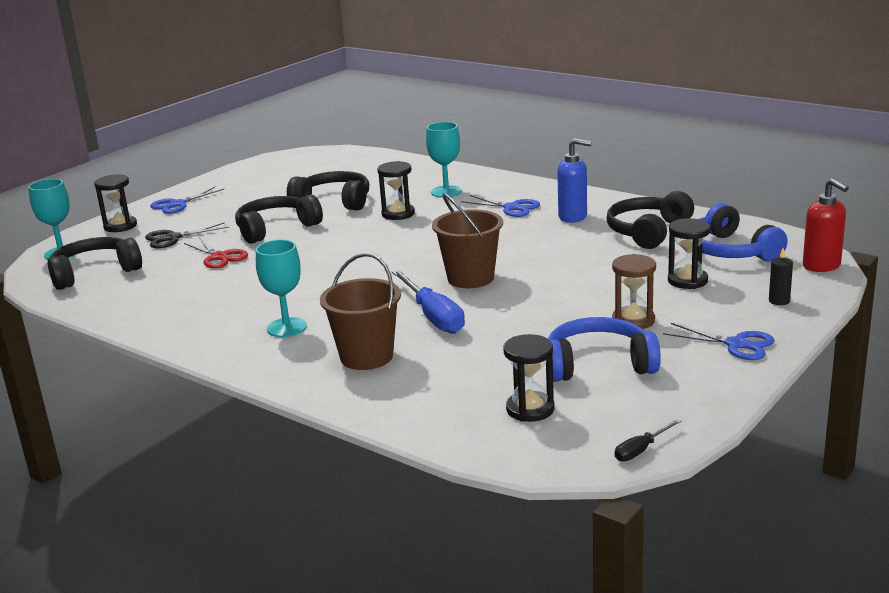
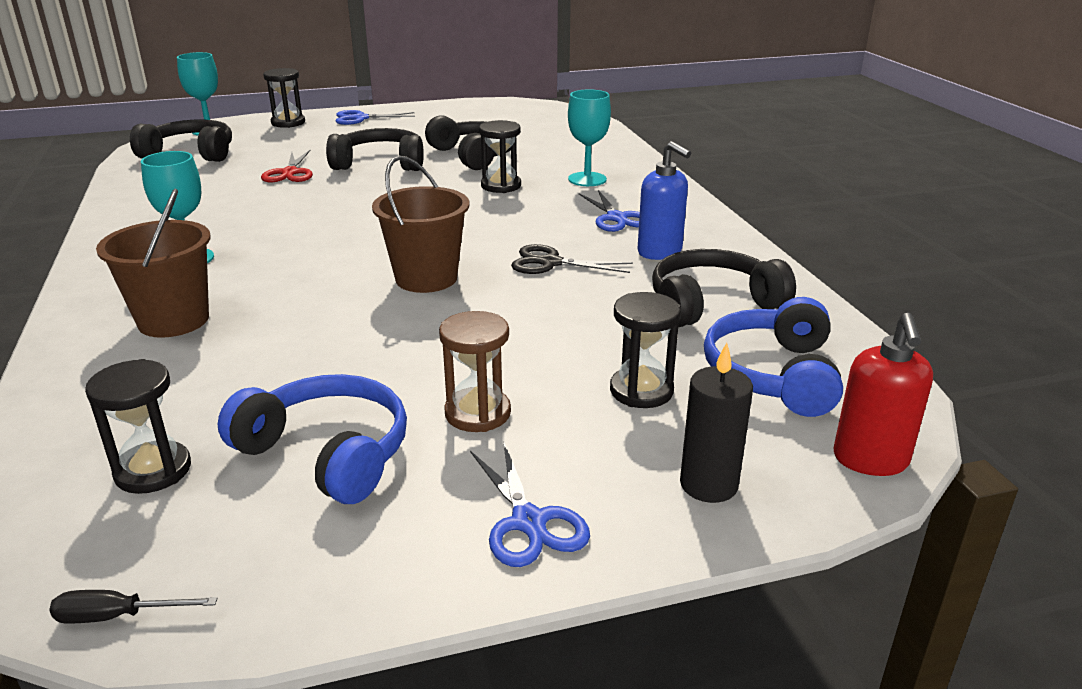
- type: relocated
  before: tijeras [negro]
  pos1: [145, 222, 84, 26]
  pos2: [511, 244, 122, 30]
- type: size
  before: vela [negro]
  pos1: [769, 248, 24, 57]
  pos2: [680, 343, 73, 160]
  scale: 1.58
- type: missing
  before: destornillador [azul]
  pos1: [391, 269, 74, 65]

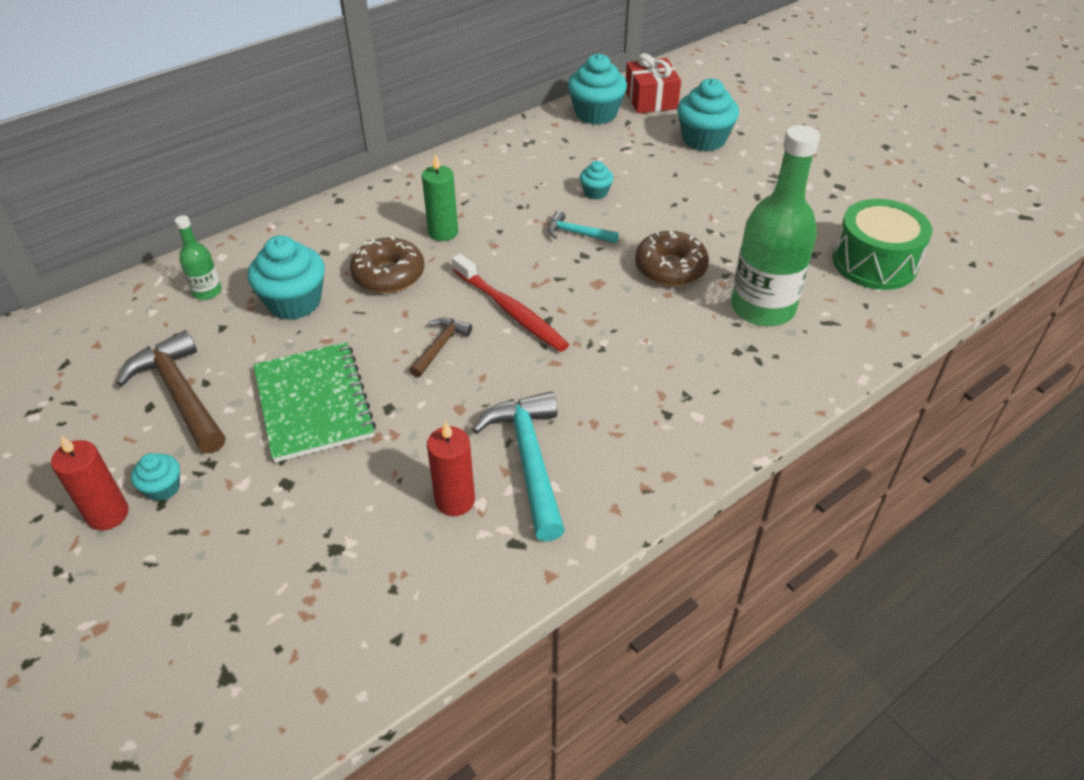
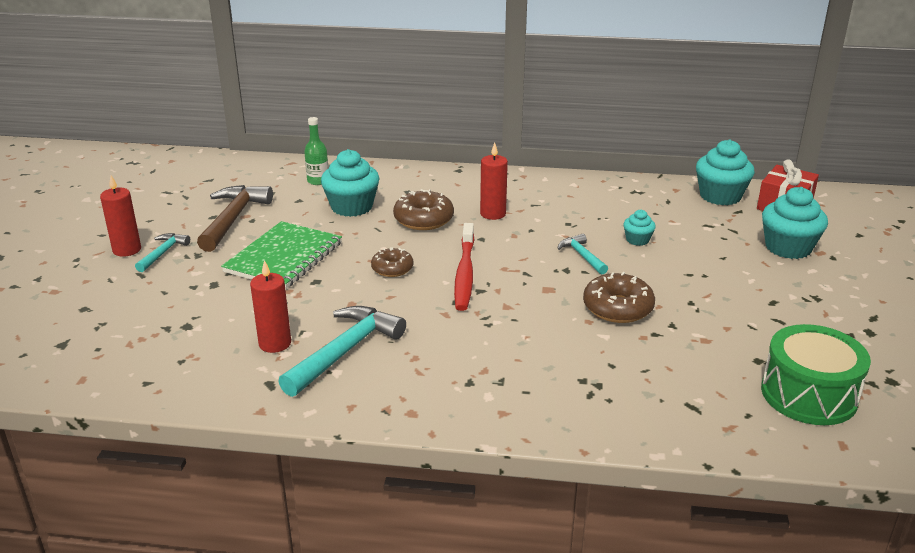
- type: missing
  before: botella [verde]
  pos1: [731, 125, 89, 201]
- type: colour
  before: vela [verde]
  after: vela [rojo]
  pos1: [422, 153, 36, 88]
  pos2: [480, 142, 28, 78]
- type: exchanged
  before: martillo [marrón]
  after: rosquilla [marrón]
  pos1: [409, 318, 63, 60]
  pos2: [371, 247, 42, 30]
- type: exchanged
  before: magdalena [turquesa]
  after: martillo [turquesa]
  pos1: [131, 453, 49, 48]
  pos2: [135, 233, 55, 39]

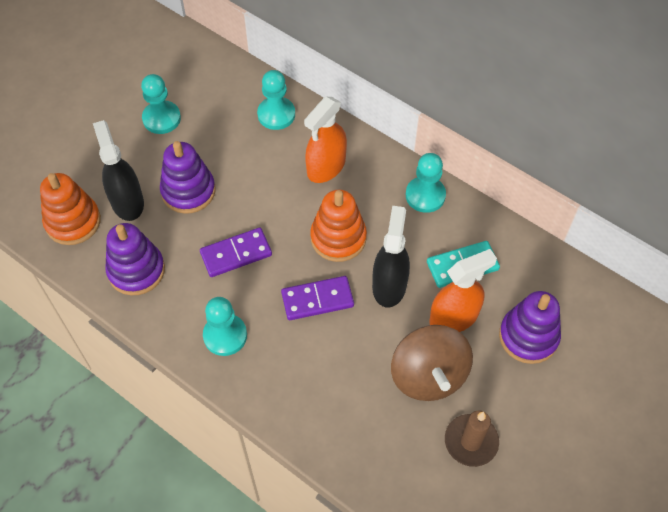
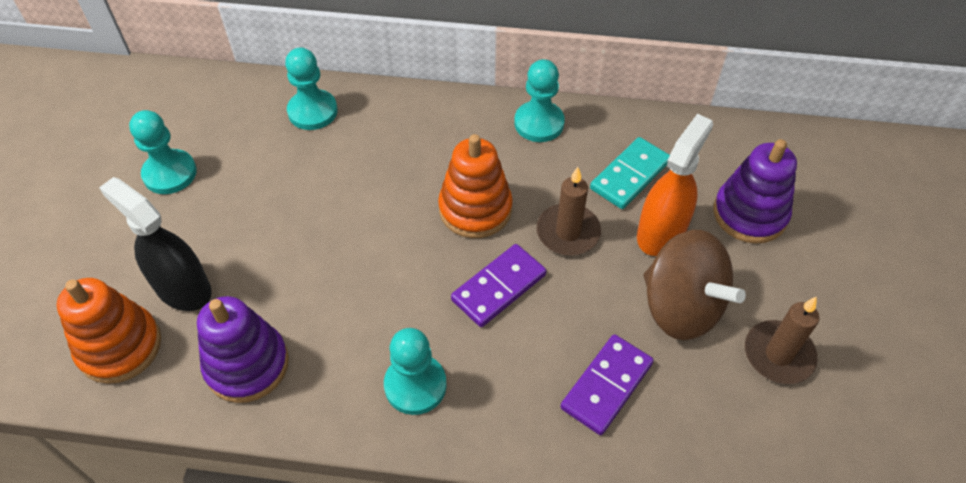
- type: missing
  before: pulverizador [naranja]
  pos1: [304, 97, 43, 86]
- type: missing
  before: juguete apilable [morado]
  pos1: [160, 141, 56, 73]
- type: exchanged
  before: pulverizador [negro]
  after: vela [marrón]
  pos1: [372, 206, 38, 102]
  pos2: [537, 167, 64, 88]
- type: relocated
  before: ficha de dominó [morado]
  pos1: [200, 227, 72, 50]
  pos2: [560, 334, 94, 101]

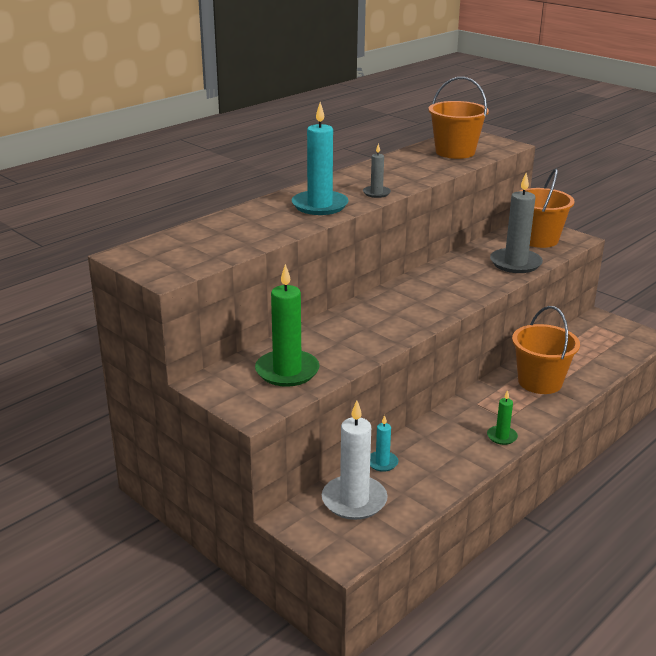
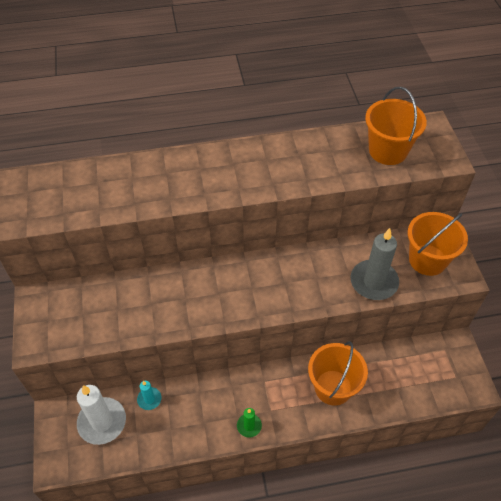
- type: missing
  before: vela [turquesa]
  pos1: [292, 102, 57, 113]
- type: missing
  before: vela [gris]
  pos1: [363, 143, 28, 55]
- type: missing
  before: vela [verde]
  pos1: [255, 264, 65, 123]

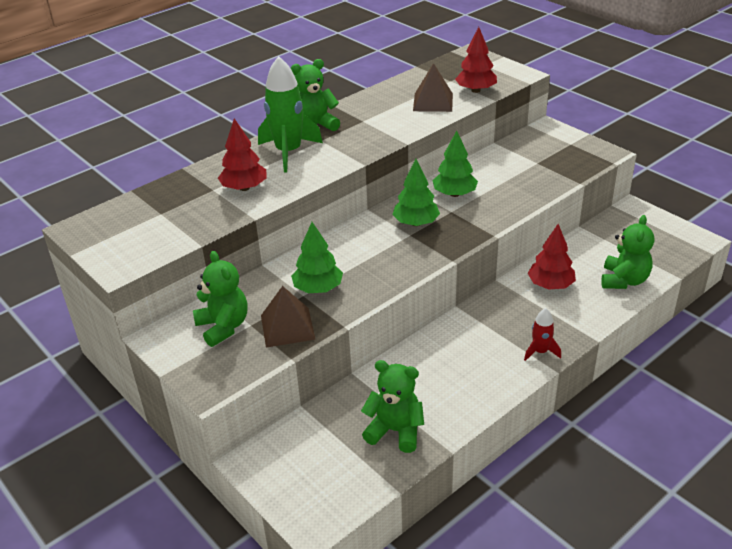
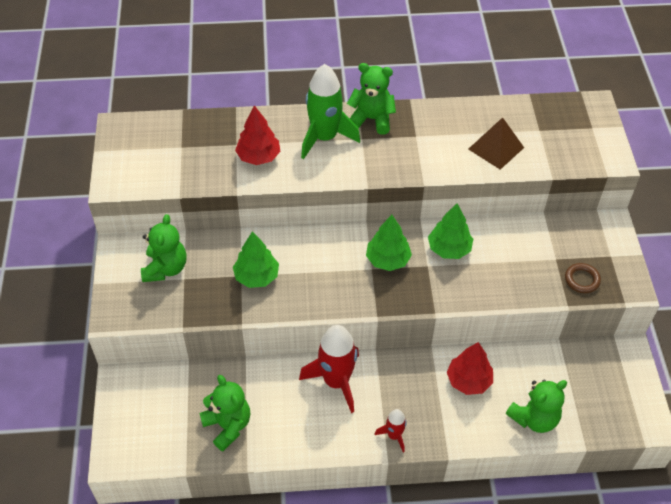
- type: missing
  before: árbol [rojo]
  pos1: [455, 27, 42, 66]
- type: missing
  before: pirámide [marrón]
  pos1: [261, 286, 55, 62]
- type: appeared
  after: anillo [marrón]
  pos2: [565, 263, 36, 30]
- type: appeared
  after: cohete [rojo]
  pos2: [299, 325, 60, 88]

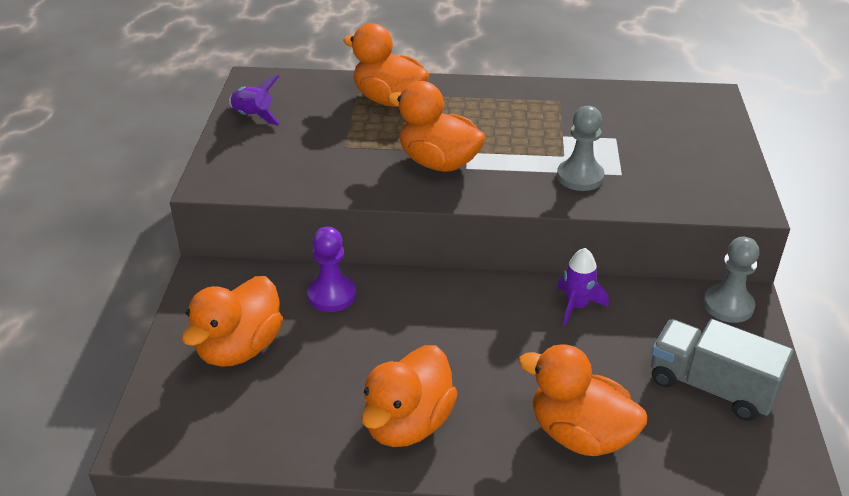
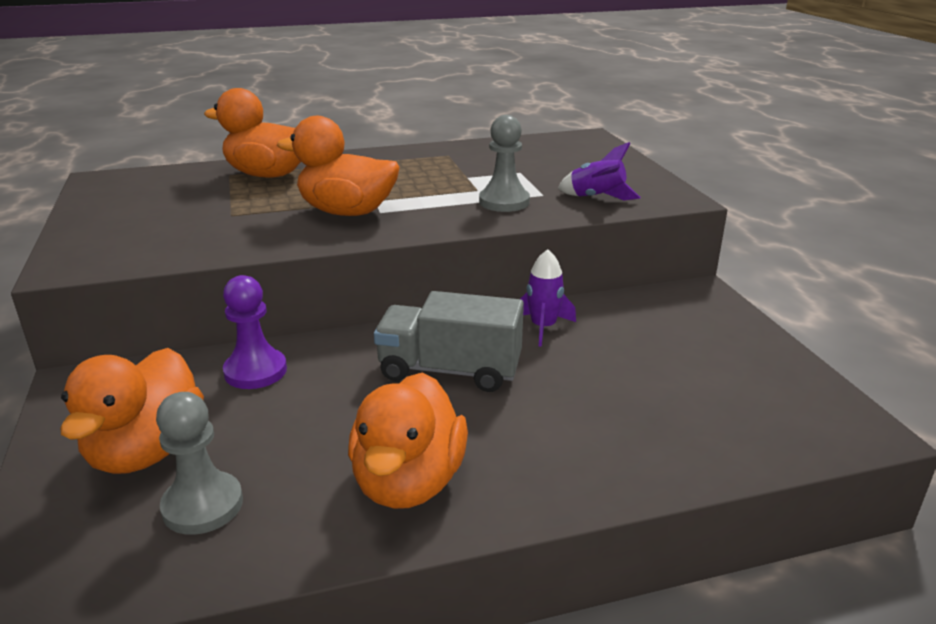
- type: relocated
  before: cohete [morado]
  pos1: [229, 75, 51, 50]
  pos2: [558, 142, 83, 58]
- type: relocated
  before: peón [gris]
  pos1: [703, 237, 57, 86]
  pos2: [156, 392, 87, 143]
- type: relocated
  before: camión [gris]
  pos1: [651, 319, 143, 102]
  pos2: [374, 291, 150, 101]
- type: missing
  before: pato [naranja]
  pos1: [519, 344, 129, 112]

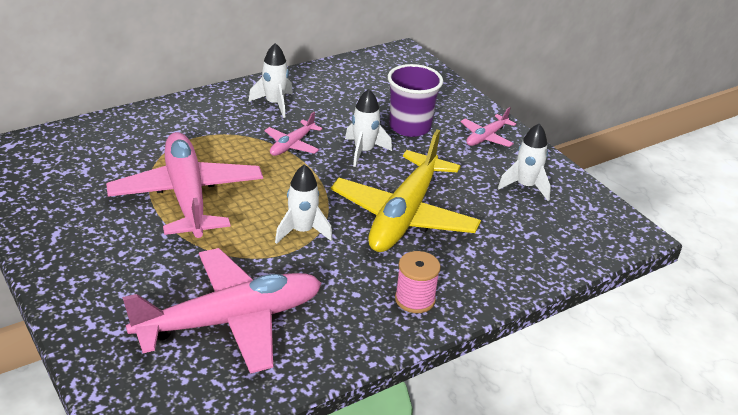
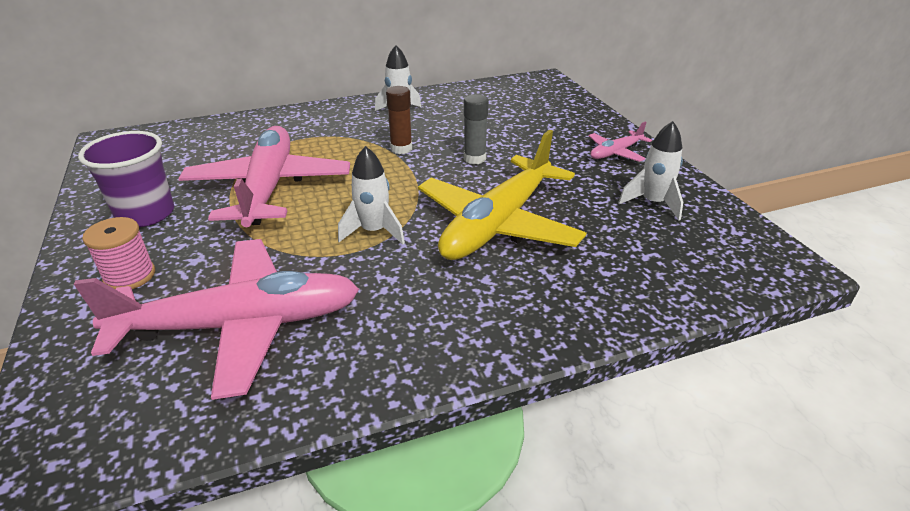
- type: relocated
  before: vaso [morado]
  pos1: [388, 64, 55, 73]
  pos2: [78, 131, 96, 96]
- type: exchanged
  before: cohete [blanco]
  after: barra de pegamento [gris]
  pos1: [345, 89, 47, 78]
  pos2: [464, 94, 25, 70]
- type: exchanged
  before: avión [rosa]
  after: barra de pegamento [marrón]
  pos1: [264, 112, 59, 44]
  pos2: [386, 86, 26, 68]
- type: relocated
  before: carrete [rosa]
  pos1: [395, 251, 46, 62]
  pos2: [82, 217, 73, 72]

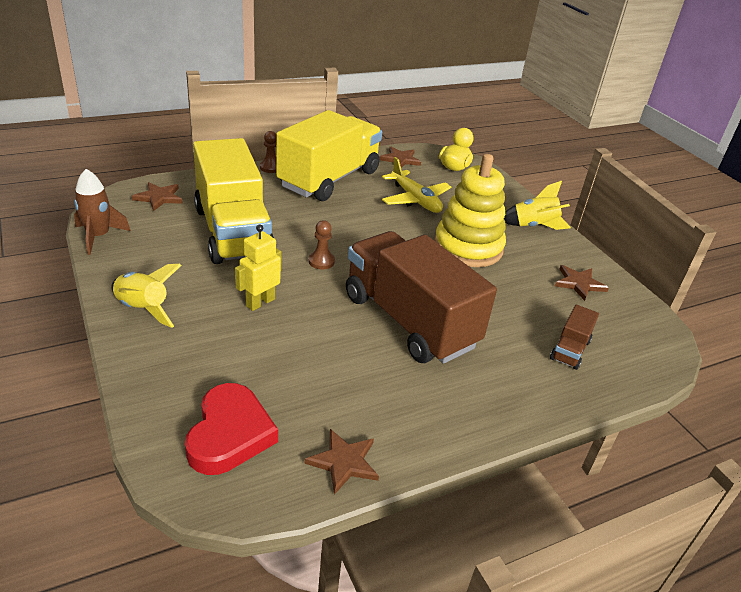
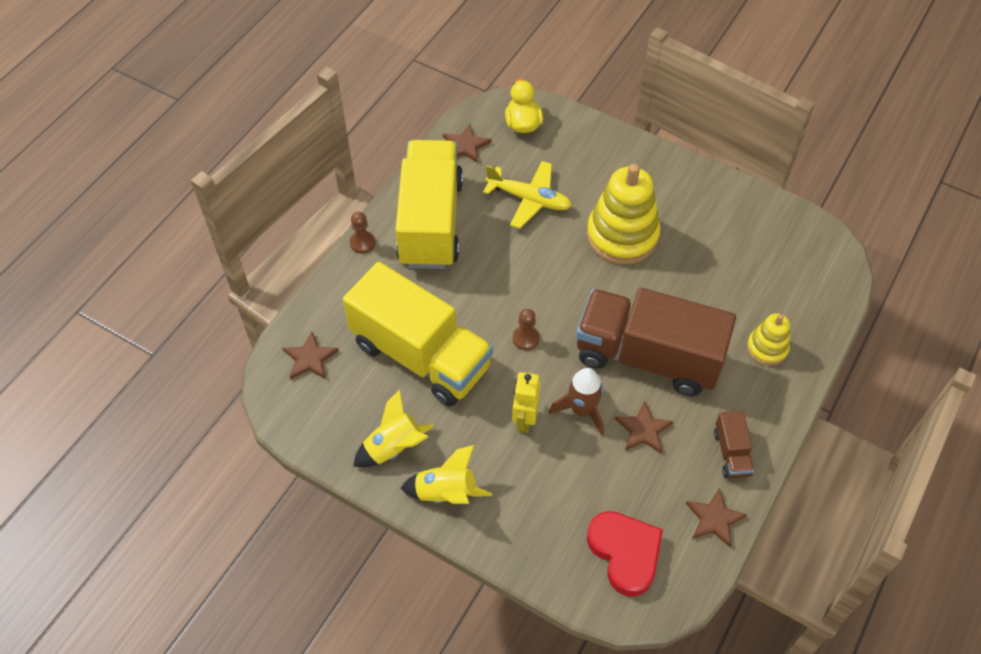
- type: relocated
  before: cohete [marrón]
  pos1: [74, 169, 57, 86]
  pos2: [549, 368, 55, 68]
- type: relocated
  before: cohete [amarillo]
  pos1: [504, 181, 67, 49]
  pos2: [353, 389, 81, 78]
- type: relocated
  before: estrella [marrón]
  pos1: [555, 265, 54, 36]
  pos2: [615, 401, 59, 53]
- type: relocated
  before: camión [marrón]
  pos1: [550, 305, 49, 65]
  pos2: [714, 411, 40, 67]
- type: appeared
  after: juguete apilable [amarillo]
  pos2: [747, 313, 43, 53]

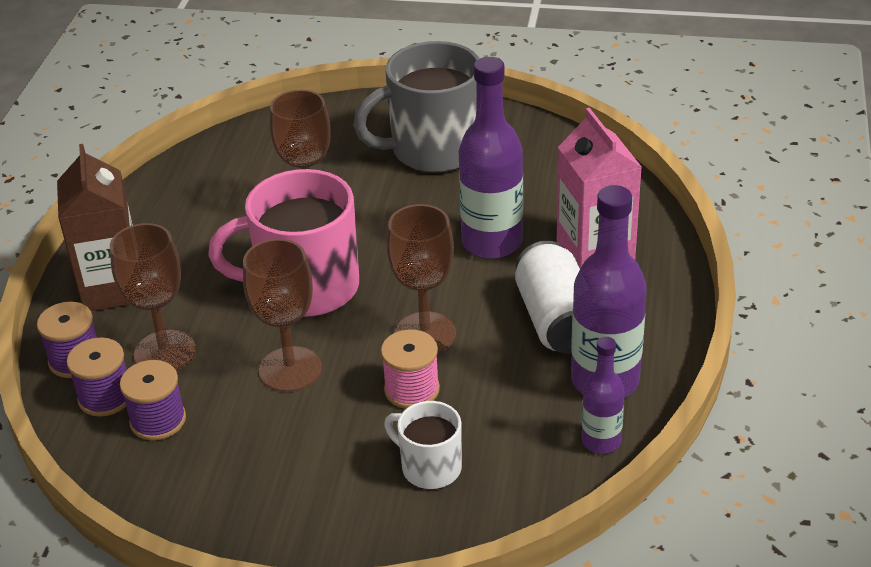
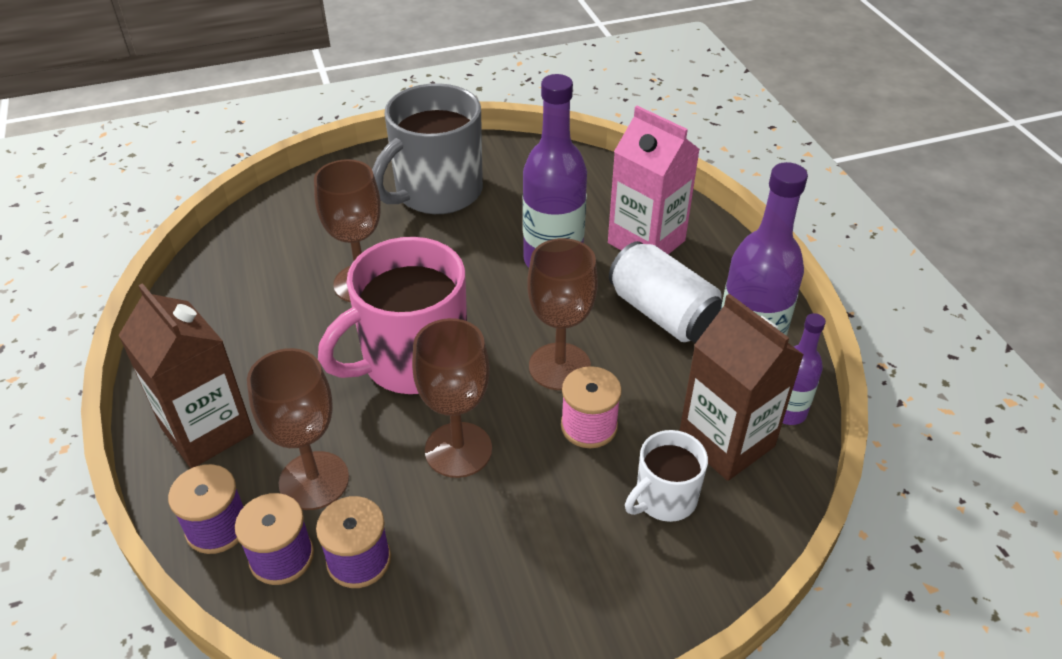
- type: spun
  before: taza [blanco]
  pos1: [384, 401, 78, 88]
  pos2: [625, 430, 83, 92]
  turn: -45
- type: appeared
  after: cartón de leche [marrón]
  pos2: [679, 294, 125, 187]

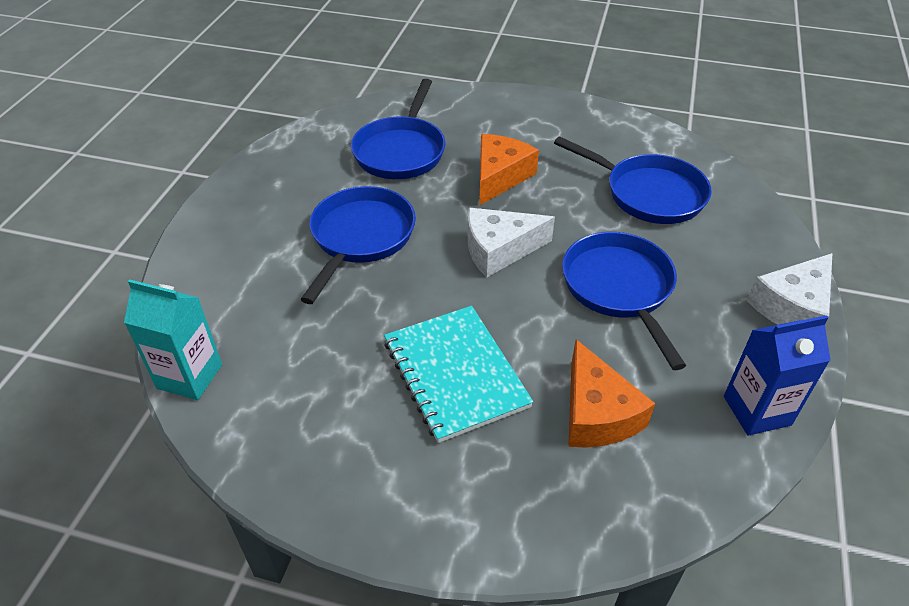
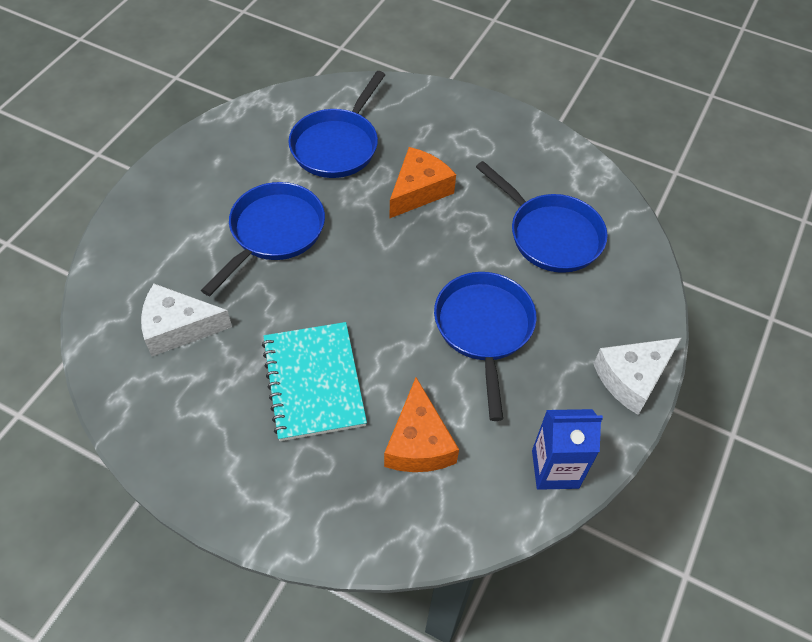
- type: relocated
  before: queso [blanco]
  pos1: [467, 208, 88, 69]
  pos2: [141, 284, 91, 72]
- type: missing
  before: cartón de leche [turquesa]
  pos1: [124, 280, 98, 120]

